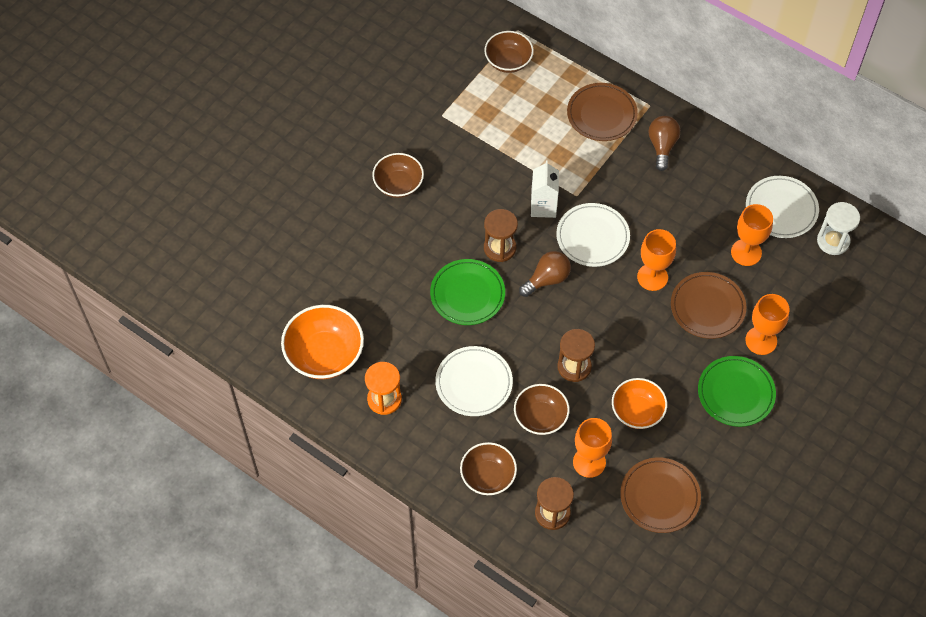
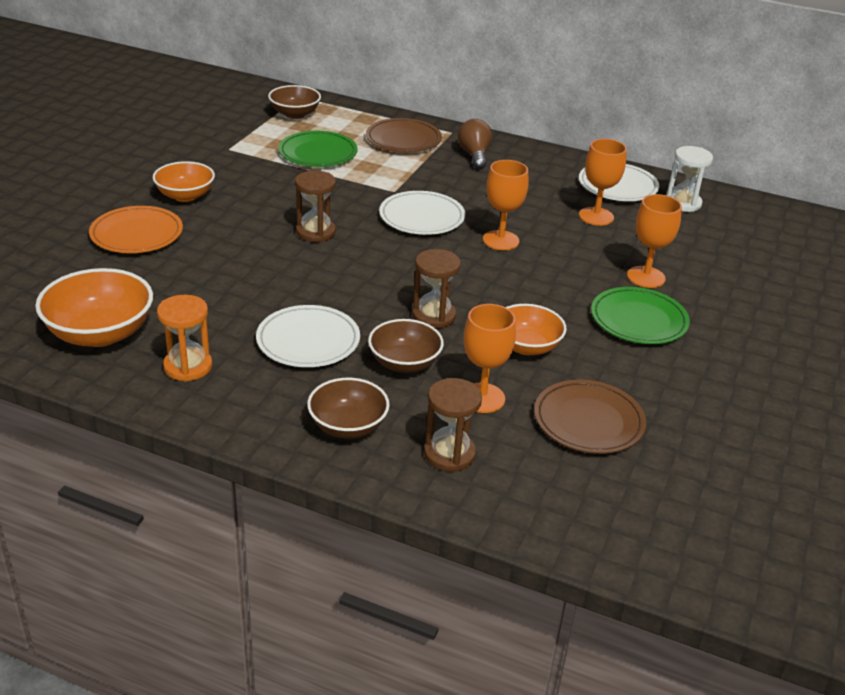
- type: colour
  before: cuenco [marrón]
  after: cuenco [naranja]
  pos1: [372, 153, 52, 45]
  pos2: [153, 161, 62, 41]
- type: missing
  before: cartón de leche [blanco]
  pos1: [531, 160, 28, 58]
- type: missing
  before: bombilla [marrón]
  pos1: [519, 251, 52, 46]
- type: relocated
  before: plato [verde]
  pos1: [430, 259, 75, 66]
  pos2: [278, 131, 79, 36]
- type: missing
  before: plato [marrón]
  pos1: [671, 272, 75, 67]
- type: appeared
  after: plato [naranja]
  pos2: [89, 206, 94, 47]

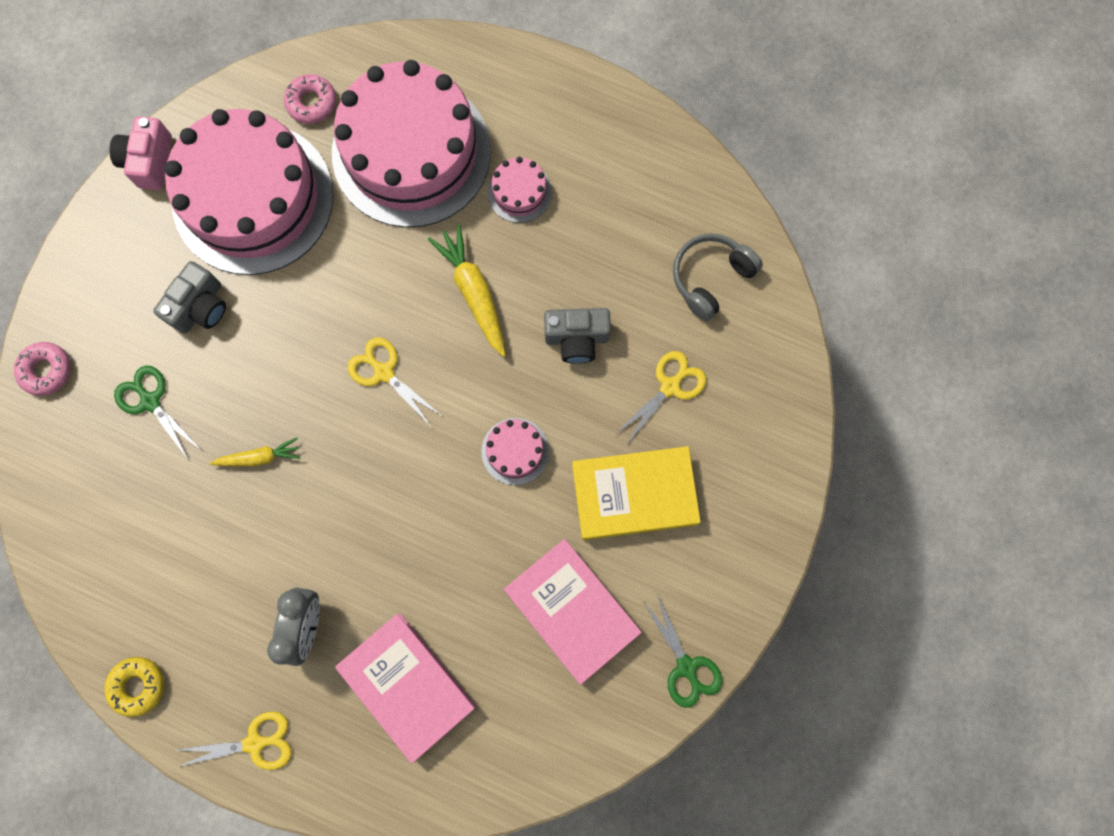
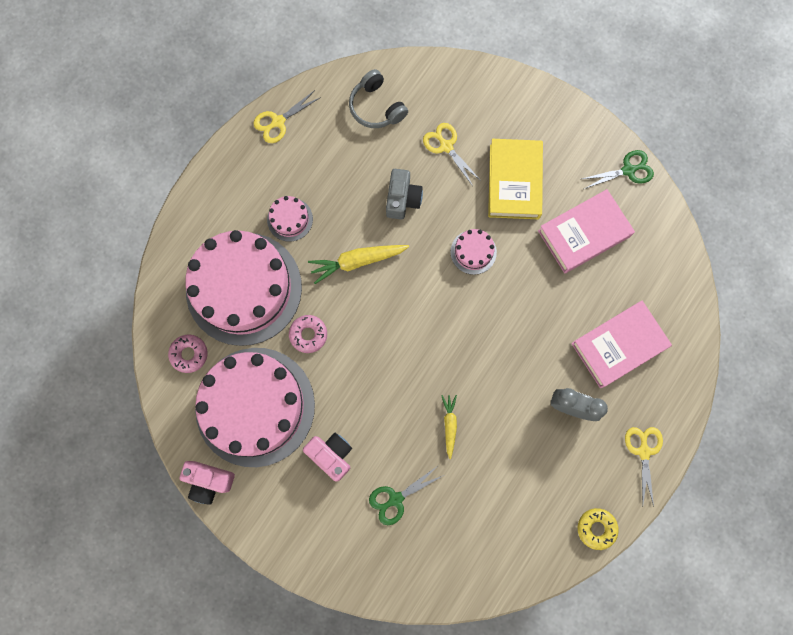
- type: colour
  before: cámara [gris]
  after: cámara [rosa]
  pos1: [153, 261, 73, 73]
  pos2: [303, 433, 49, 49]
- type: relocated
  before: tijeras [amarillo]
  pos1: [348, 337, 94, 88]
  pos2: [253, 90, 68, 53]
- type: relocated
  before: rosquilla [rosa]
  pos1: [14, 342, 57, 54]
  pos2: [289, 315, 38, 38]

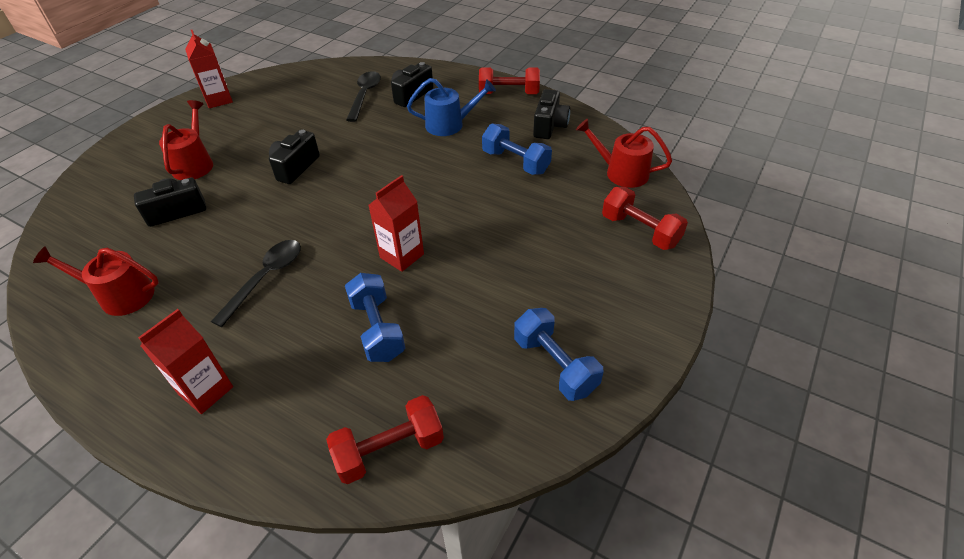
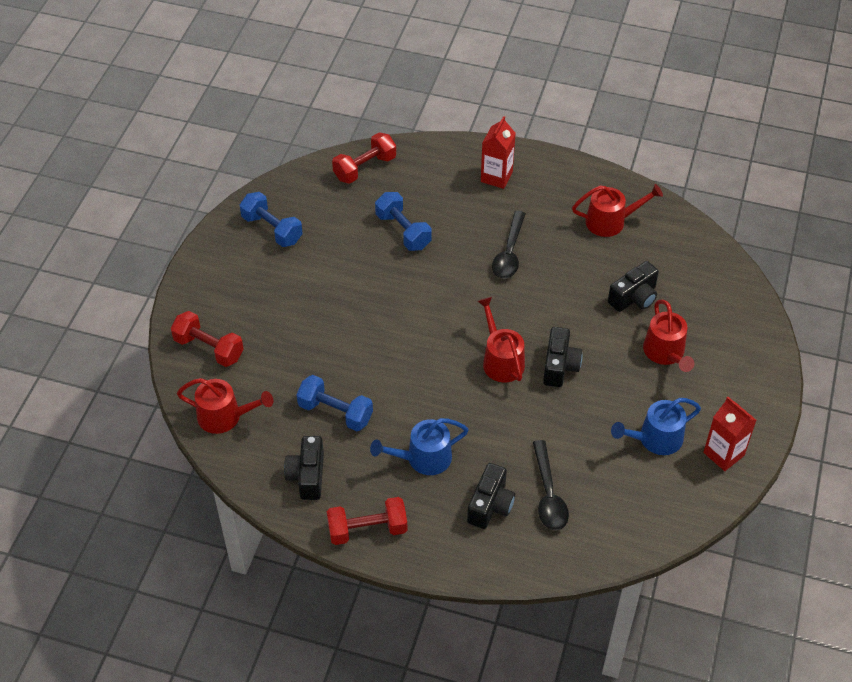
- type: missing
  before: cartón de leche [rojo]
  pos1: [368, 175, 56, 97]
- type: appeared
  after: regadera [rojo]
  pos2: [477, 297, 48, 86]
- type: appeared
  after: regadera [azul]
  pos2: [611, 398, 90, 57]

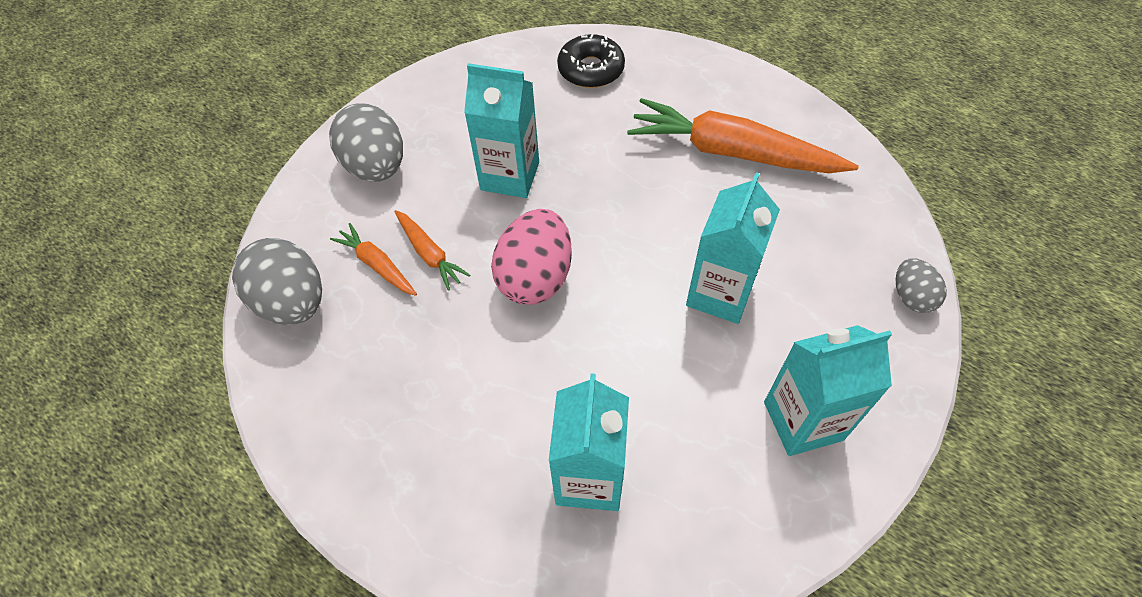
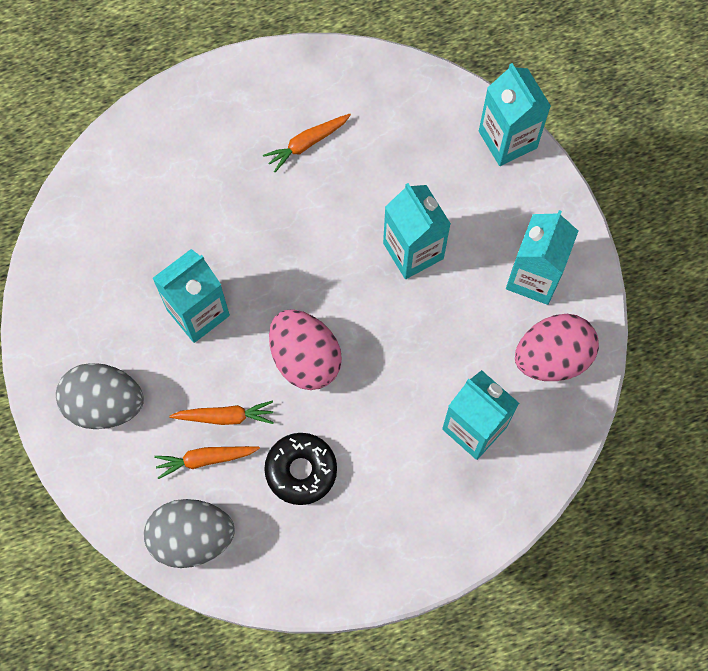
- type: relocated
  before: rosquilla [negro]
  pos1: [557, 34, 68, 54]
  pos2: [264, 433, 73, 72]
- type: size
  before: zanahoria [naranja]
  pos1: [627, 98, 232, 75]
  pos2: [263, 114, 88, 58]
  scale: 0.48
- type: exchanged
  before: huevo [gris]
  after: cartón de leche [turquesa]
  pos1: [896, 258, 51, 55]
  pos2: [479, 63, 72, 103]
- type: appeared
  after: huevo [rosa]
  pos2: [515, 314, 84, 67]

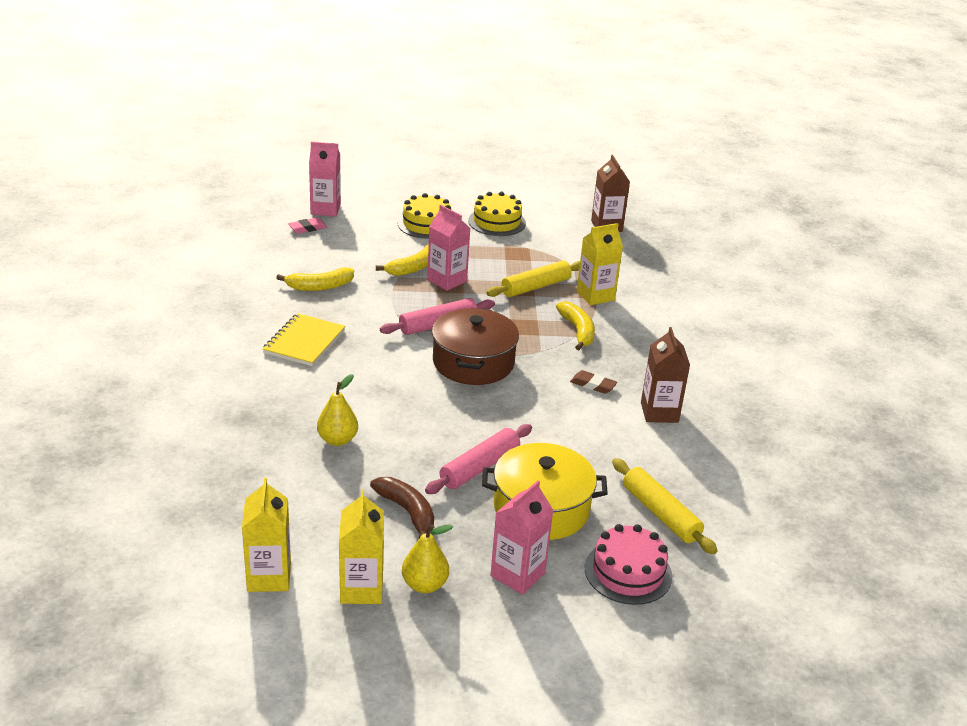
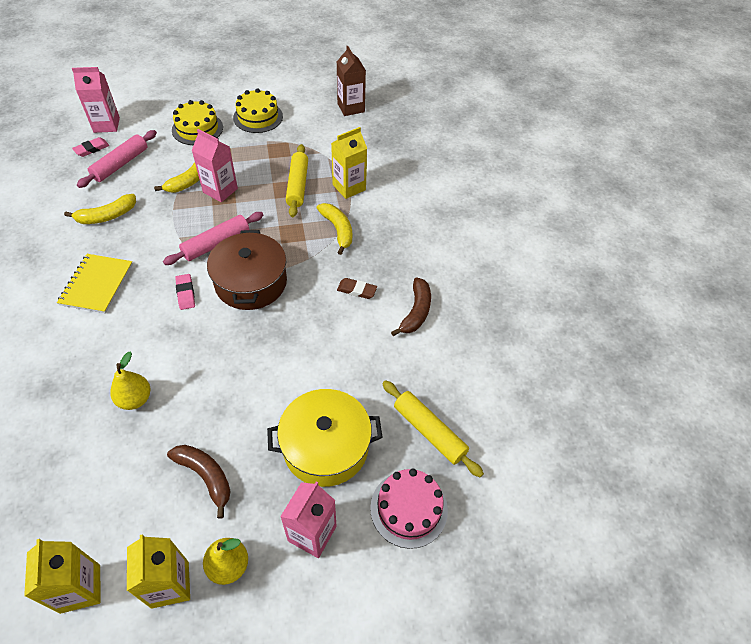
- type: spun
  before: rodillo [amarillo]
  pos1: [486, 260, 94, 37]
  pos2: [286, 144, 22, 73]
  turn: -45
- type: exchanged
  before: cartón de leche [marrón]
  after: plátano [marrón]
  pos1: [641, 327, 49, 96]
  pos2: [391, 277, 40, 59]
- type: relocated
  before: rodillo [rosa]
  pos1: [425, 424, 107, 70]
  pos2: [77, 130, 80, 58]
- type: appeared
  after: goma de borrar [rosa]
  pos2: [175, 274, 20, 36]

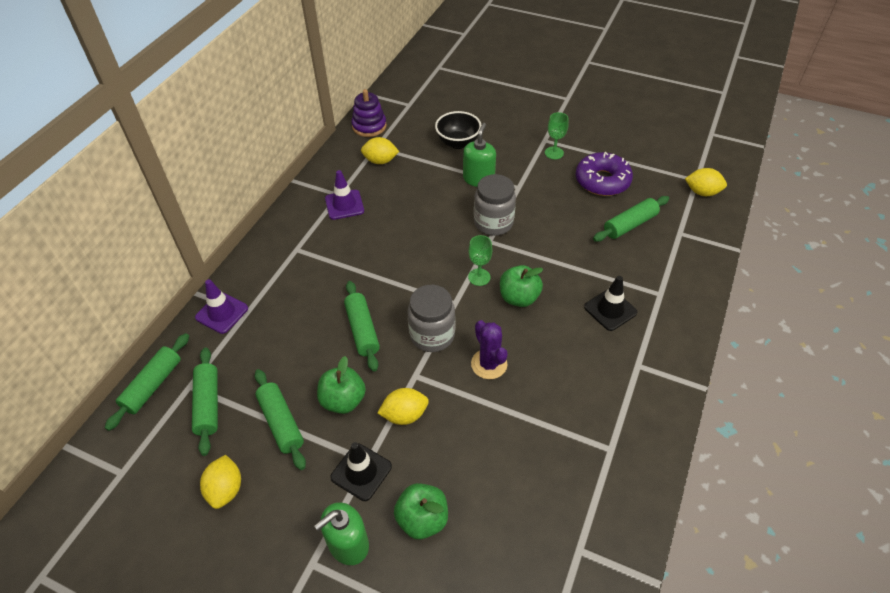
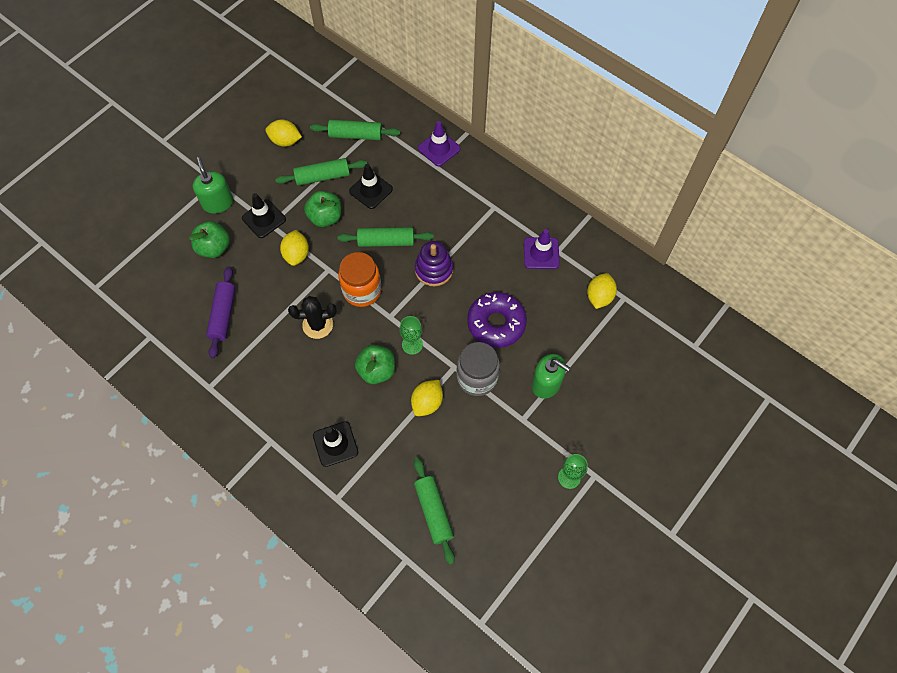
- type: relocated
  before: juguete apilable [morado]
  pos1: [351, 89, 36, 48]
  pos2: [415, 241, 38, 45]
- type: missing
  before: cuenco [negro]
  pos1: [435, 111, 46, 38]
- type: relocated
  before: rosquilla [morado]
  pos1: [576, 152, 57, 44]
  pos2: [467, 292, 60, 56]
- type: relocated
  before: limón [amarillo]
  pos1: [685, 168, 42, 28]
  pos2: [411, 380, 32, 36]
- type: colour
  before: tarro [gris]
  after: tarro [naranja]
  pos1: [407, 285, 48, 67]
  pos2: [338, 252, 44, 55]
- type: colour
  before: cactus [morado]
  after: cactus [negro]
  pos1: [471, 320, 37, 59]
  pos2: [288, 296, 49, 43]
- type: missing
  before: rodillo [verde]
  pos1: [105, 333, 84, 98]
- type: appeared
  after: cono de tráfico [negro]
  pos2: [349, 164, 44, 45]
- type: appeared
  after: rodillo [morado]
  pos2: [206, 266, 29, 92]

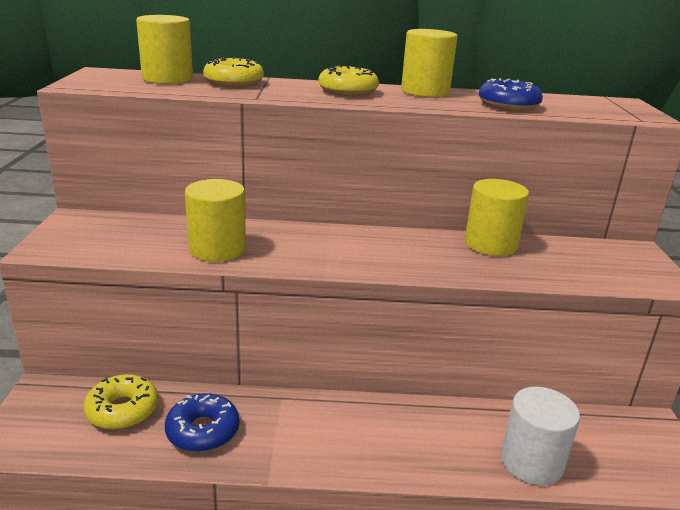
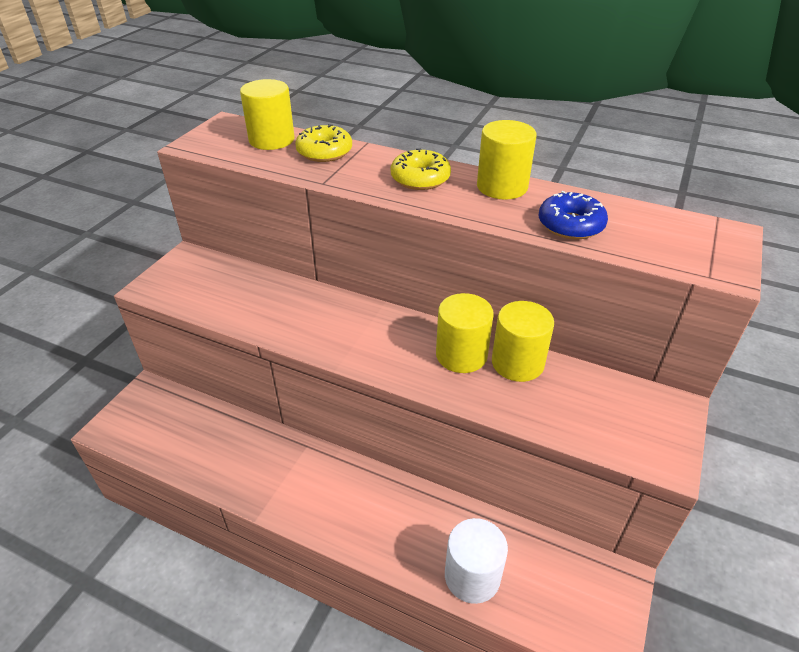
- type: relocated
  before: cilindro [amarillo]
  pos1: [185, 179, 61, 83]
  pos2: [436, 293, 58, 80]
- type: missing
  before: rosquilla [amarillo]
  pos1: [83, 374, 75, 56]
- type: missing
  before: rosquilla [azul]
  pos1: [165, 393, 74, 59]

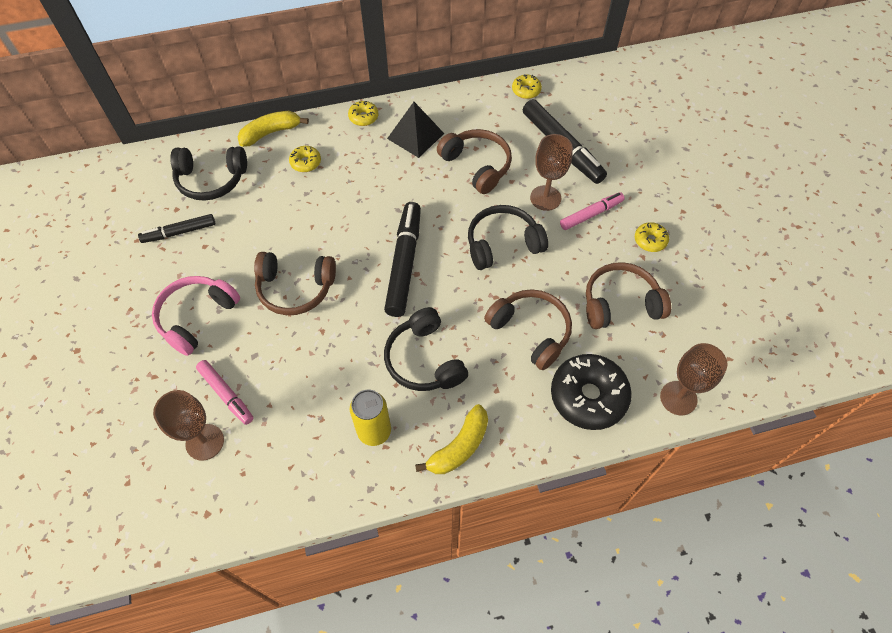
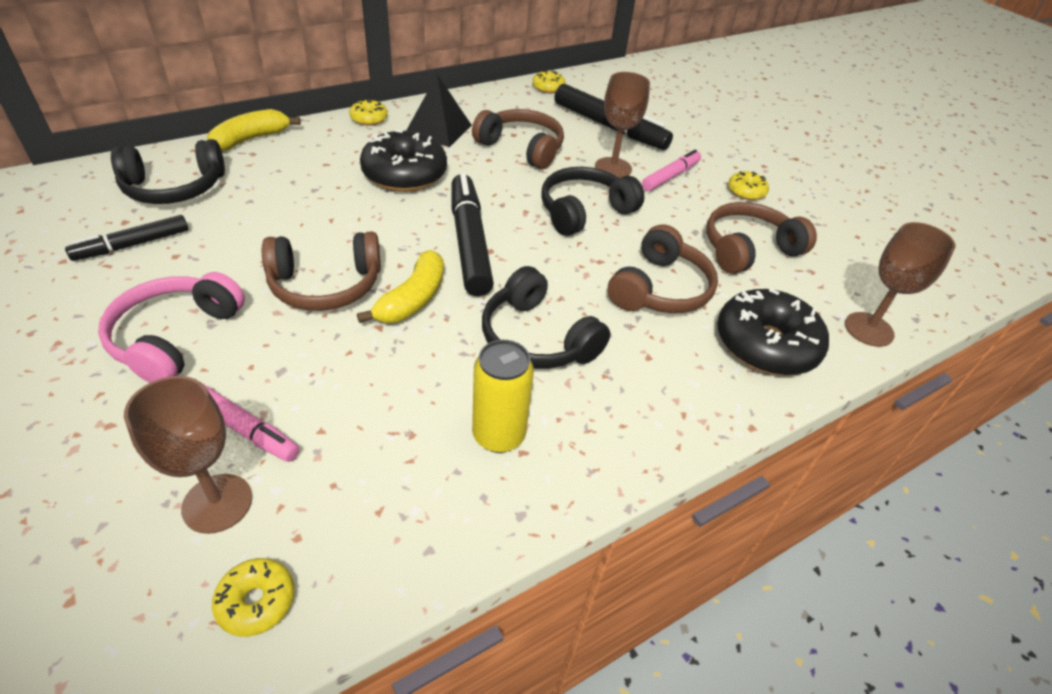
- type: relocated
  before: rosquilla [amarillo]
  pos1: [289, 146, 32, 26]
  pos2: [212, 558, 82, 79]
- type: spun
  before: auriculares [marrón]
  pos1: [484, 289, 88, 81]
  pos2: [608, 225, 110, 88]
  turn: 90
- type: relocated
  before: plátano [amarillo]
  pos1: [415, 404, 73, 70]
  pos2: [357, 250, 87, 73]
- type: appeared
  after: rosquilla [negro]
  pos2: [360, 129, 87, 63]

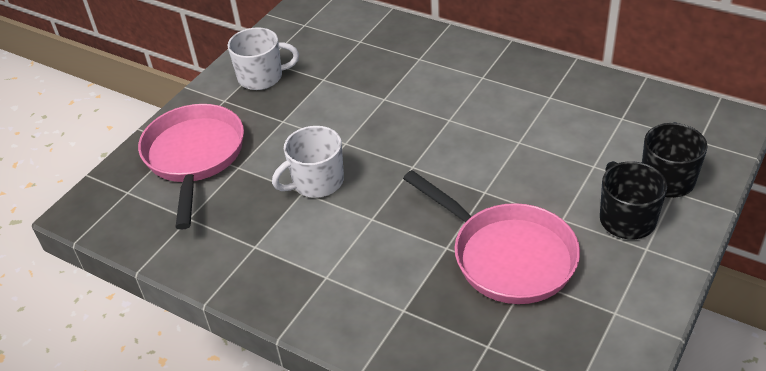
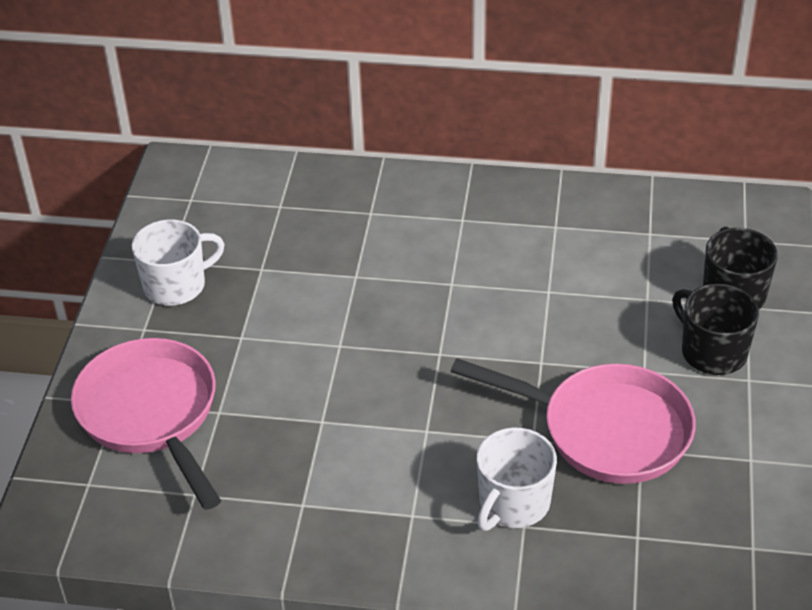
- type: relocated
  before: taza [blanco]
  pos1: [272, 126, 72, 72]
  pos2: [477, 428, 80, 103]

